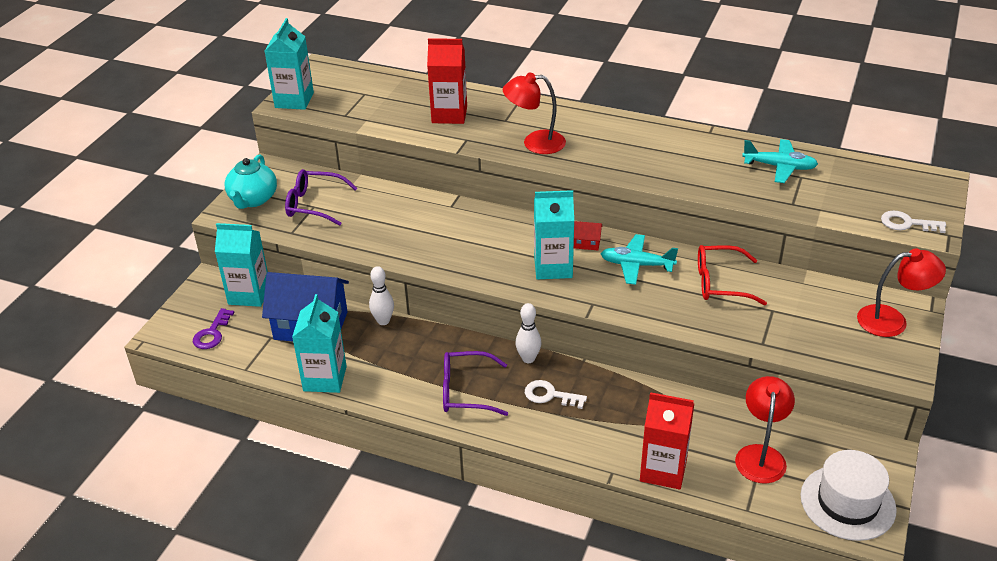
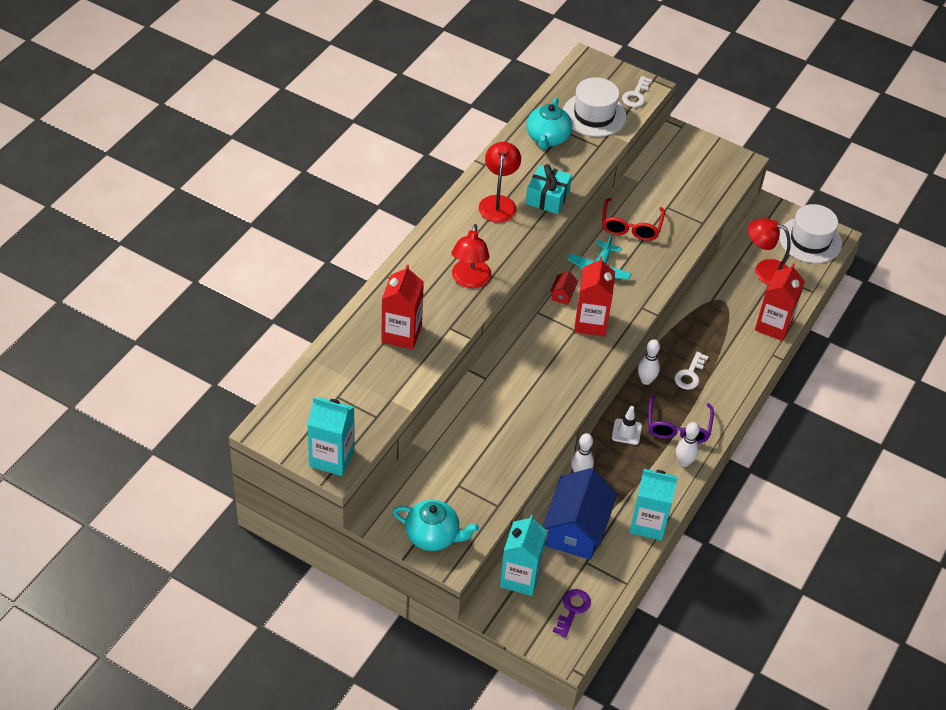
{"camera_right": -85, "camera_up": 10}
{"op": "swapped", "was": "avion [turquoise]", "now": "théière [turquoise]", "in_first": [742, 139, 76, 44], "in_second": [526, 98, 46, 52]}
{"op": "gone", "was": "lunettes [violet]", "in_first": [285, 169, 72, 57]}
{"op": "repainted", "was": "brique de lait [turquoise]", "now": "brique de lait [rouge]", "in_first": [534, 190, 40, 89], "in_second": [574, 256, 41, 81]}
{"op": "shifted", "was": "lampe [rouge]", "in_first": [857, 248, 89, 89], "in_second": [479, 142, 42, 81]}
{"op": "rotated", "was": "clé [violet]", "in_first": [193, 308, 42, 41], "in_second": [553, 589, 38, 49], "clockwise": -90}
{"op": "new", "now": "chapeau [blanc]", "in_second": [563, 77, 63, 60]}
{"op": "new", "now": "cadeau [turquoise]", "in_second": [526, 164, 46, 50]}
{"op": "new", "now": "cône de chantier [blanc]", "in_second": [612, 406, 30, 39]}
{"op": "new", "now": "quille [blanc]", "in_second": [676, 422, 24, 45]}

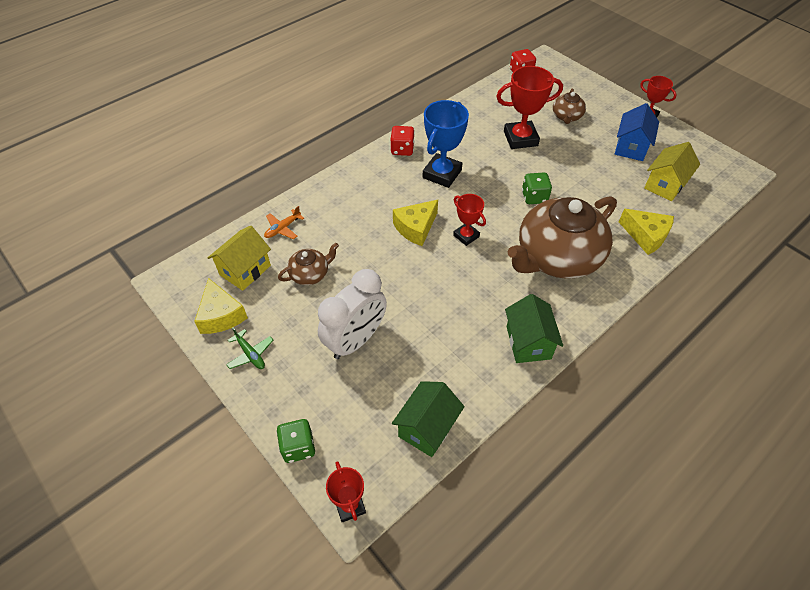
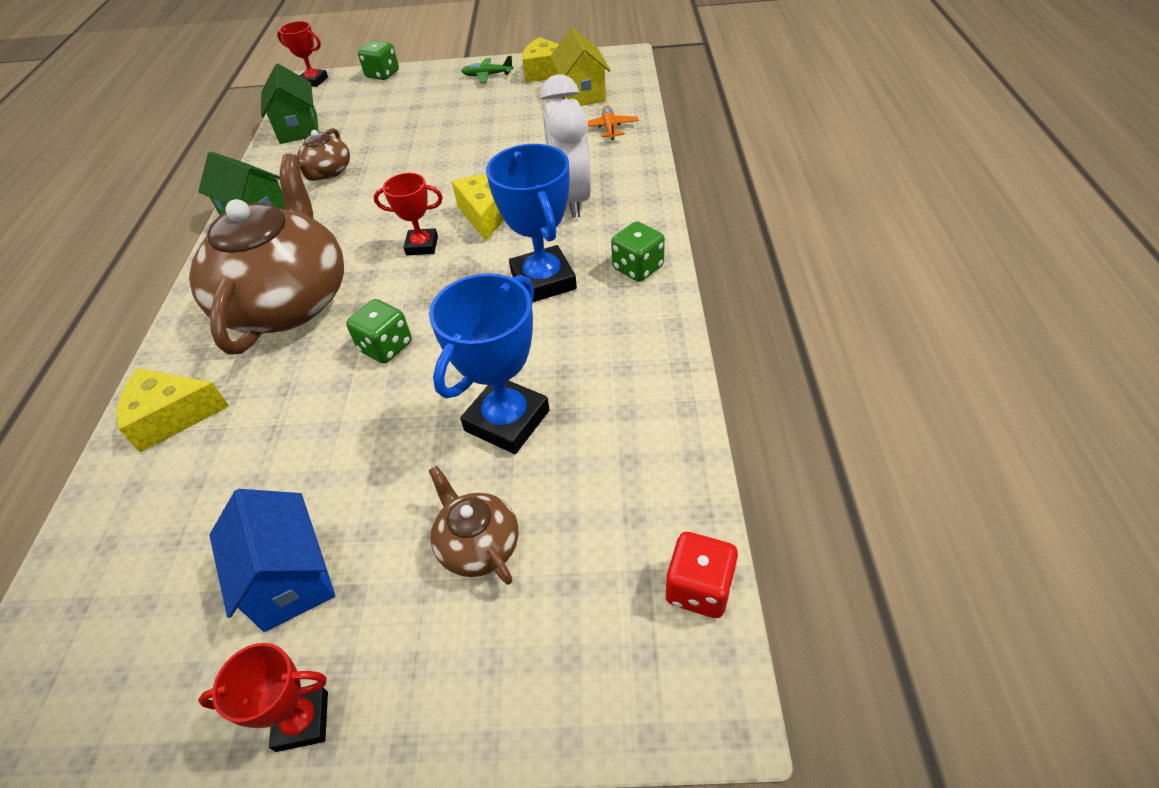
{"camera_right": 135, "camera_up": -5}
{"op": "repainted", "was": "trophée [rouge]", "now": "trophée [bleu]", "in_first": [496, 66, 67, 83], "in_second": [429, 273, 121, 181]}
{"op": "repainted", "was": "dé [rouge]", "now": "dé [vert]", "in_first": [390, 126, 25, 30], "in_second": [611, 221, 54, 61]}
{"op": "gone", "was": "maison [jaune]", "in_first": [644, 142, 56, 59]}
{"op": "shifted", "was": "théière [marron]", "in_first": [278, 243, 61, 42], "in_second": [297, 128, 53, 53]}
{"op": "shifted", "was": "réveil [blanc]", "in_first": [318, 269, 69, 90], "in_second": [540, 74, 51, 144]}

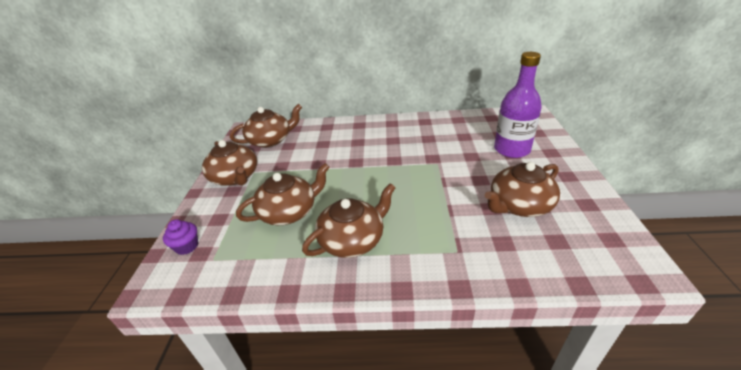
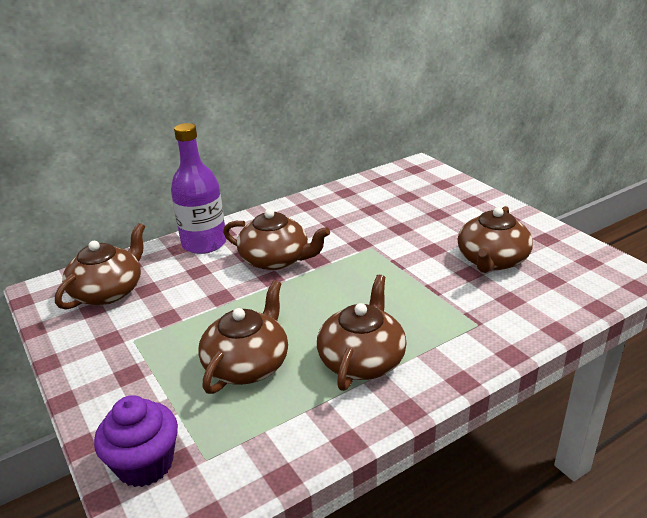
{"camera_right": -35, "camera_up": -5}
{"op": "shifted", "was": "bouteille [violet]", "in_first": [494, 52, 48, 106], "in_second": [171, 123, 56, 131]}
{"op": "shifted", "was": "théière [marron]", "in_first": [202, 140, 55, 46], "in_second": [223, 209, 107, 61]}
{"op": "scaled", "was": "muffin [violet]", "in_first": [163, 219, 35, 36], "in_second": [94, 396, 84, 91], "ratio": 1.58}

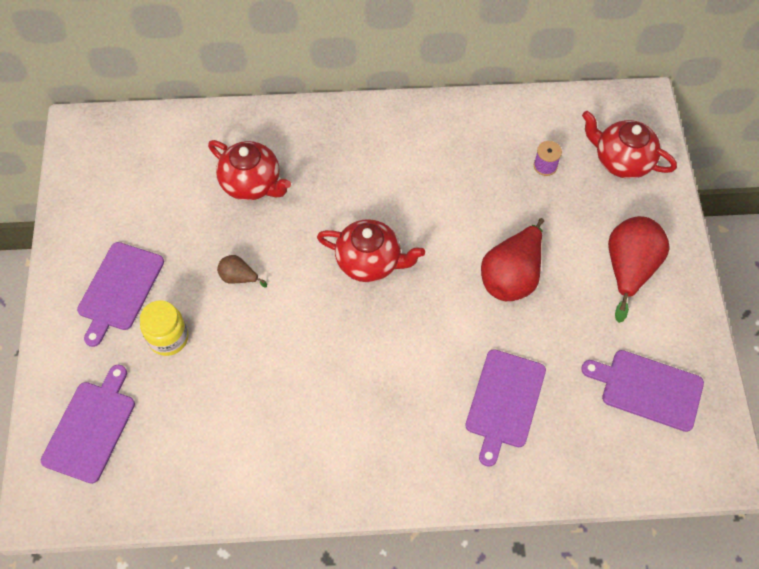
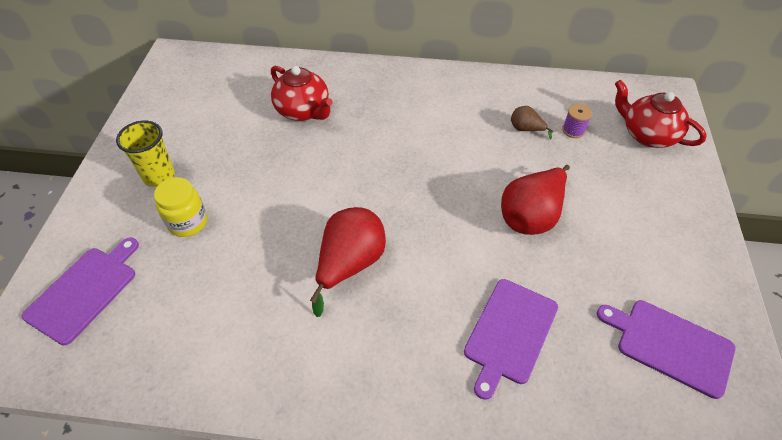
{"camera_right": 10, "camera_up": -10}
{"op": "shifted", "was": "poire [rouge]", "in_first": [608, 216, 62, 107], "in_second": [310, 207, 76, 110]}
{"op": "gone", "was": "théière [rouge]", "in_first": [317, 219, 108, 63]}
{"op": "swapped", "was": "planche à découper [violet]", "now": "gobelet [jaune]", "in_first": [77, 242, 87, 105], "in_second": [116, 121, 59, 66]}
{"op": "shifted", "was": "poire [marron]", "in_first": [217, 255, 50, 33], "in_second": [511, 106, 42, 33]}

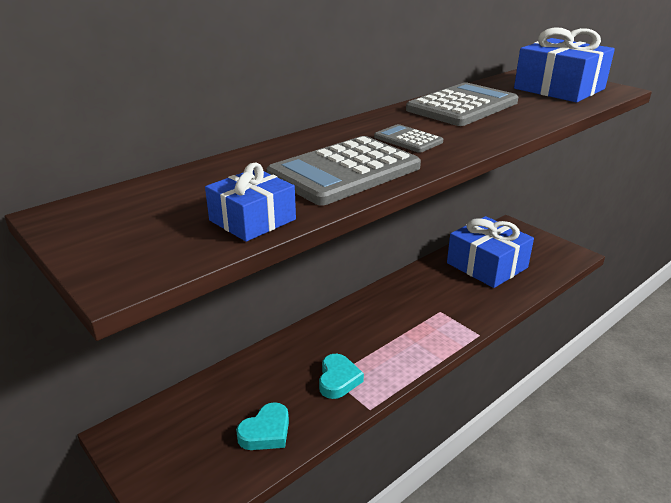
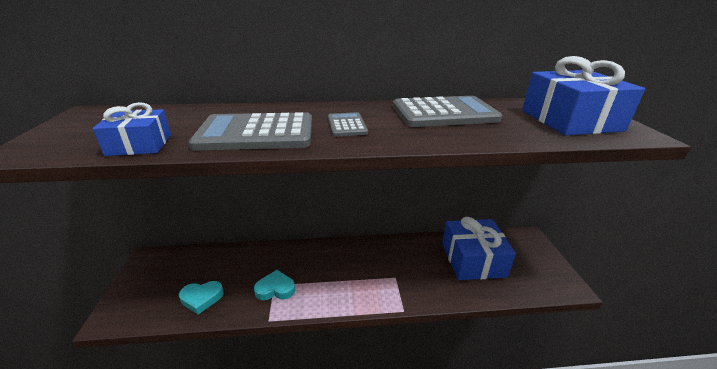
{"camera_right": 35, "camera_up": 0}
{"op": "rotated", "was": "cœur [turquoise]", "in_first": [319, 354, 45, 45], "in_second": [254, 270, 41, 30], "clockwise": -135}

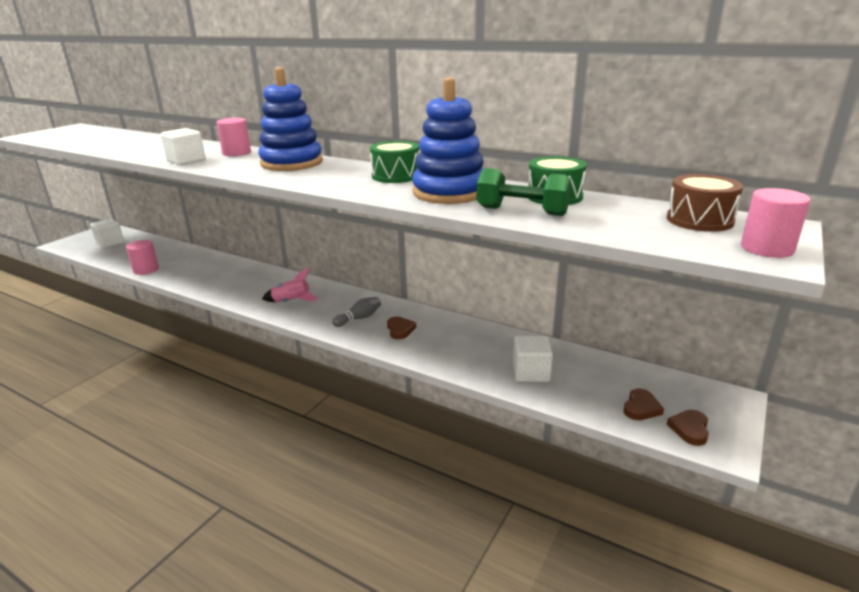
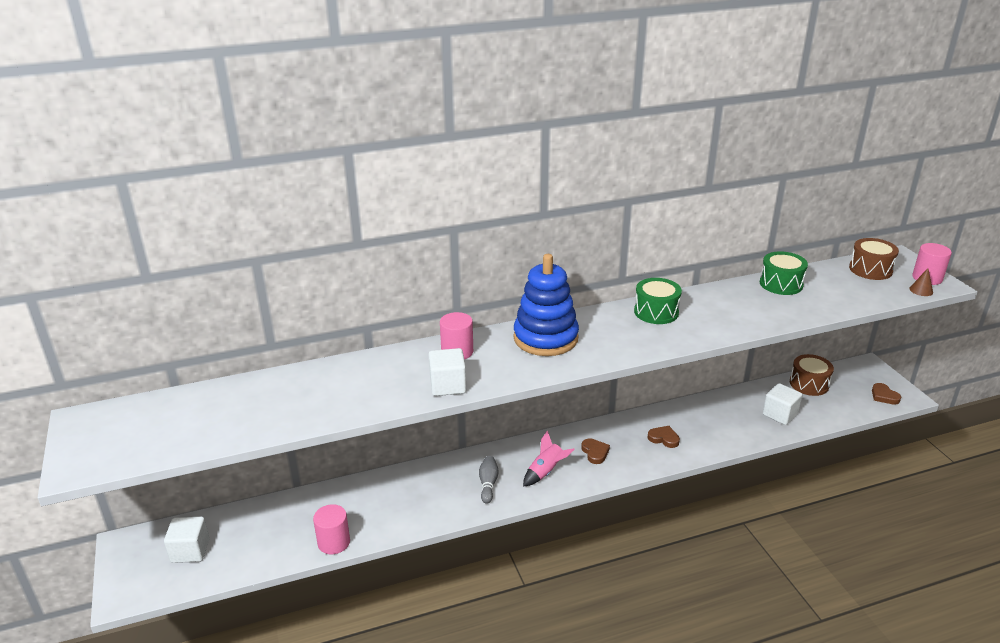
{"camera_right": -50, "camera_up": 5}
{"op": "gone", "was": "jouet à empiler [bleu]", "in_first": [412, 77, 72, 127]}
{"op": "gone", "was": "haltère [vert]", "in_first": [476, 168, 95, 48]}
{"op": "shifted", "was": "quille [gris]", "in_first": [332, 297, 49, 30], "in_second": [479, 456, 20, 48]}
{"op": "shifted", "was": "cœur [marron]", "in_first": [624, 389, 40, 31], "in_second": [581, 438, 29, 26]}
{"op": "new", "now": "cône [marron]", "in_second": [909, 268, 24, 28]}
{"op": "new", "now": "tambour [marron]", "in_second": [790, 354, 44, 42]}

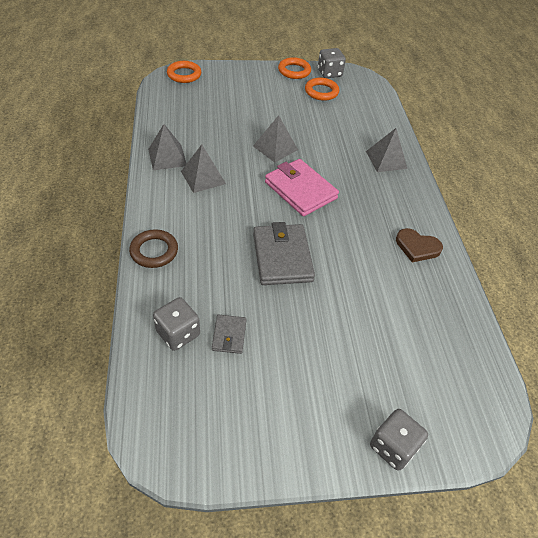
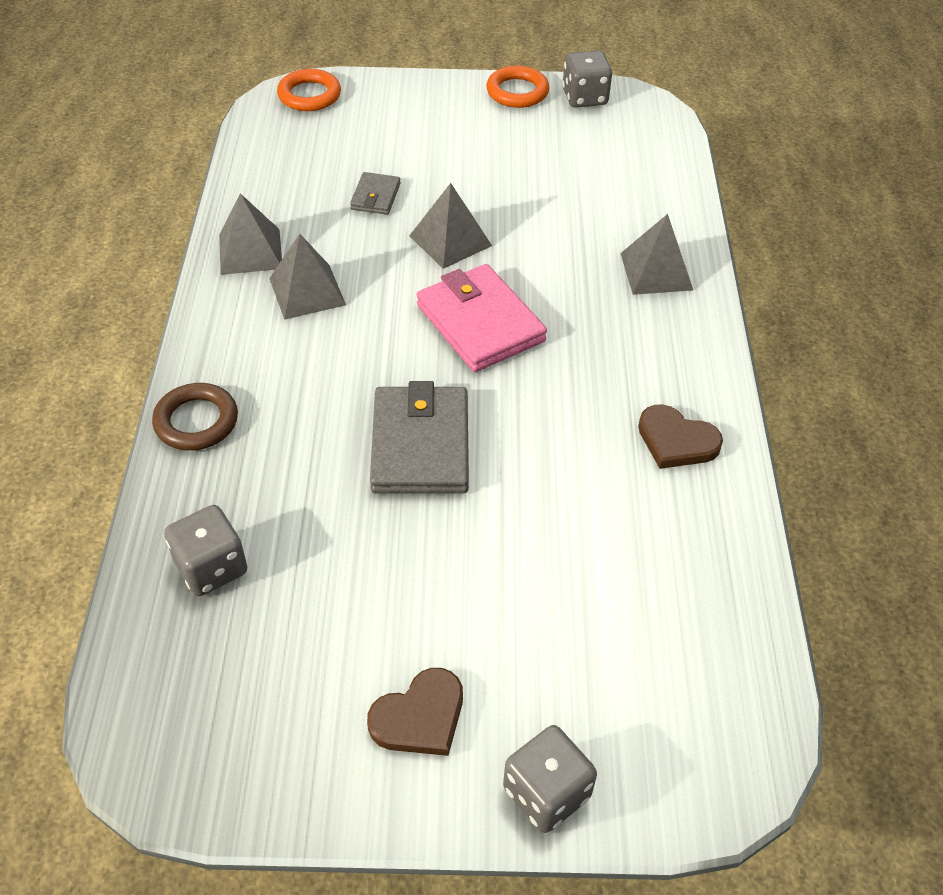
{"camera_right": 10, "camera_up": 0}
{"op": "gone", "was": "anneau [orange]", "in_first": [305, 78, 34, 23]}
{"op": "shifted", "was": "portefeuille [gris]", "in_first": [212, 315, 34, 39], "in_second": [350, 172, 50, 43]}
{"op": "new", "now": "cœur [marron]", "in_second": [367, 668, 96, 88]}

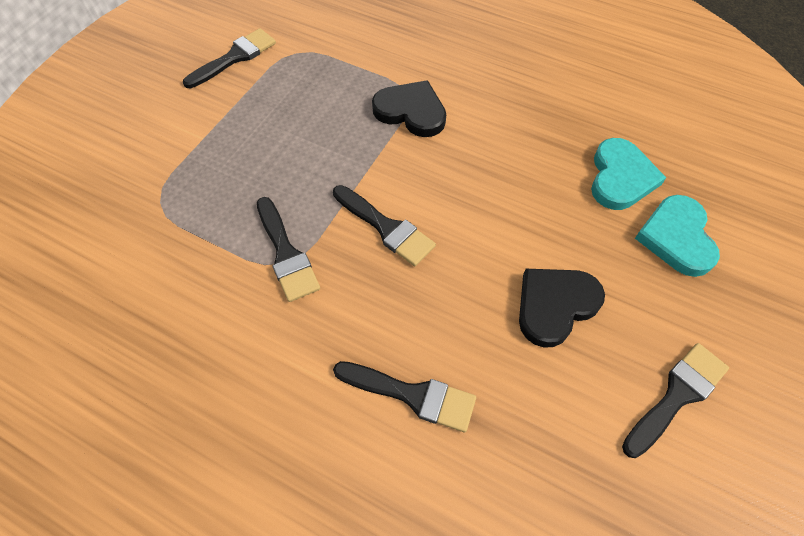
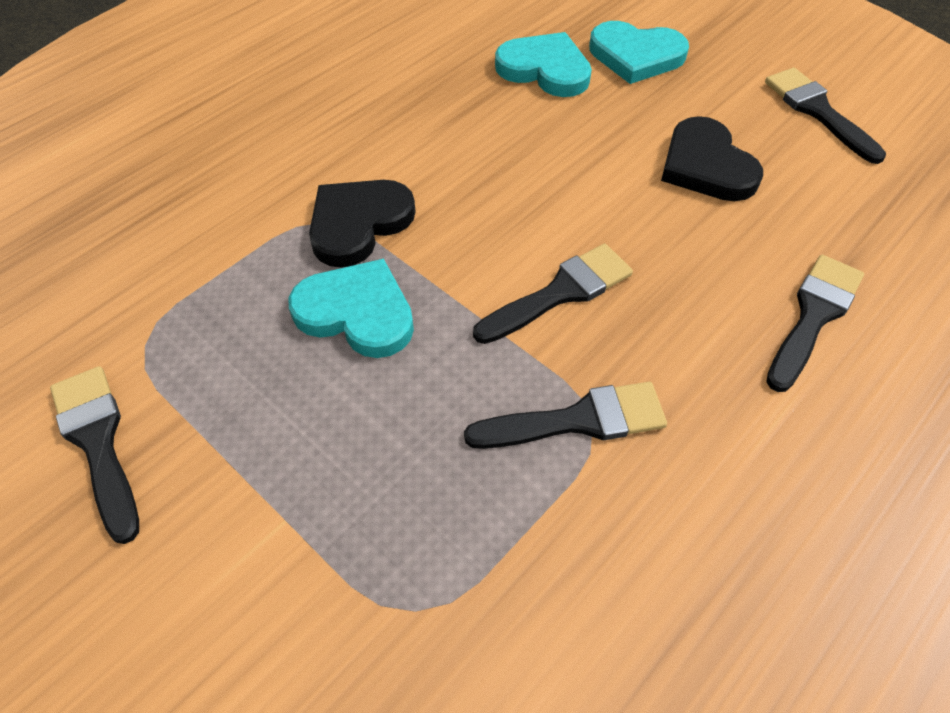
{"camera_right": -75, "camera_up": -5}
{"op": "new", "now": "cœur [turquoise]", "in_second": [288, 259, 126, 99]}

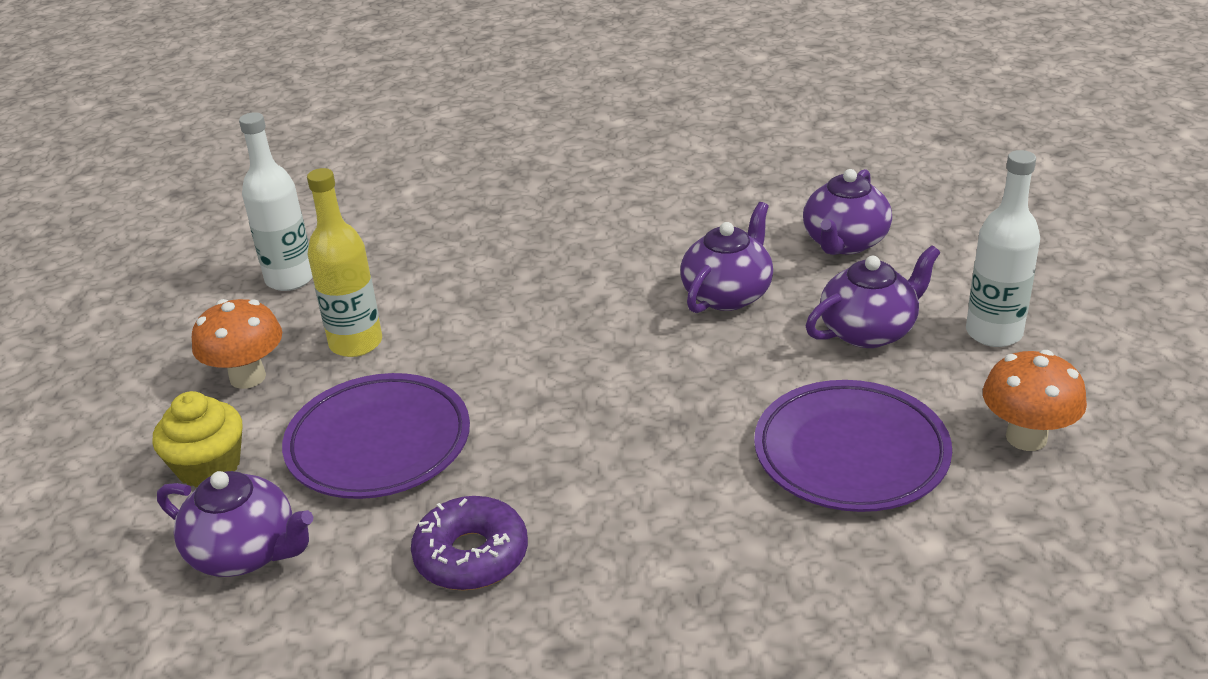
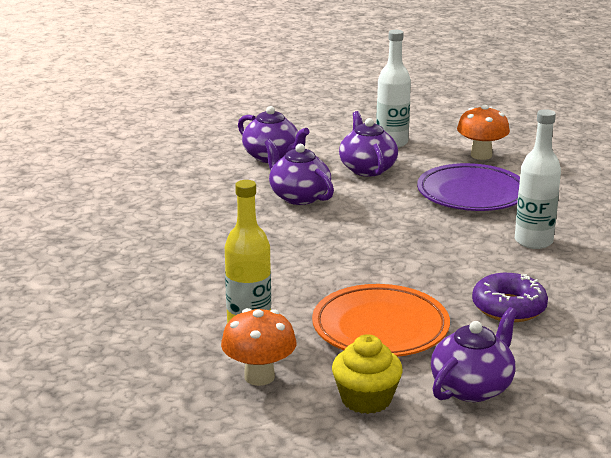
{"camera_right": -75, "camera_up": -10}
{"op": "shifted", "was": "bouteille [blanc]", "in_first": [239, 112, 74, 179], "in_second": [515, 109, 46, 140]}
{"op": "repainted", "was": "assiette [violet]", "now": "assiette [orange]", "in_first": [282, 373, 188, 126], "in_second": [312, 284, 138, 73]}

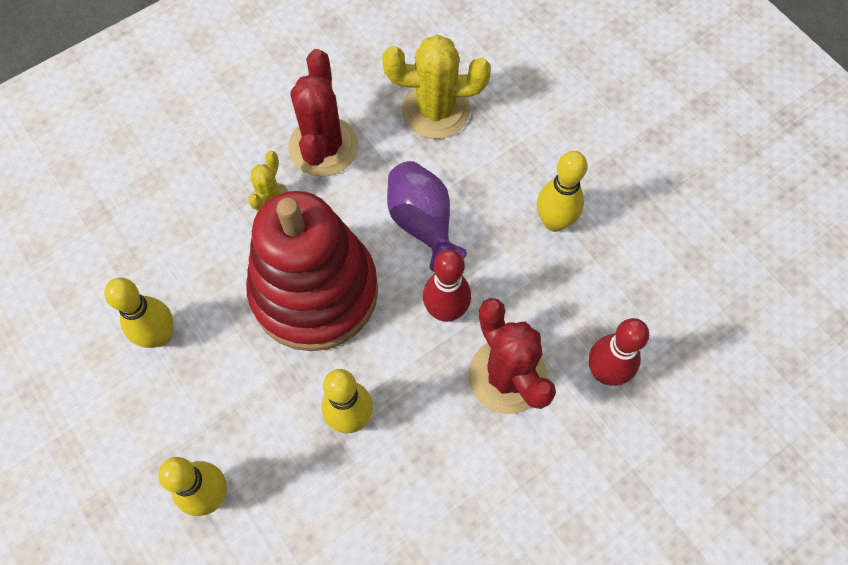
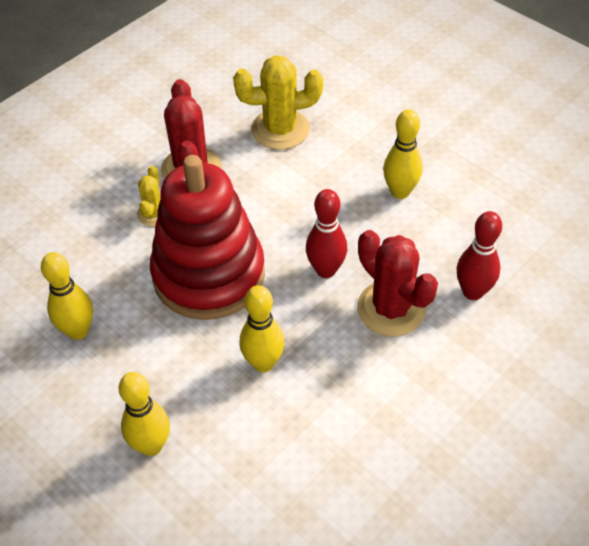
{"camera_right": -10, "camera_up": -15}
{"op": "gone", "was": "vase [violet]", "in_first": [387, 161, 79, 111]}

